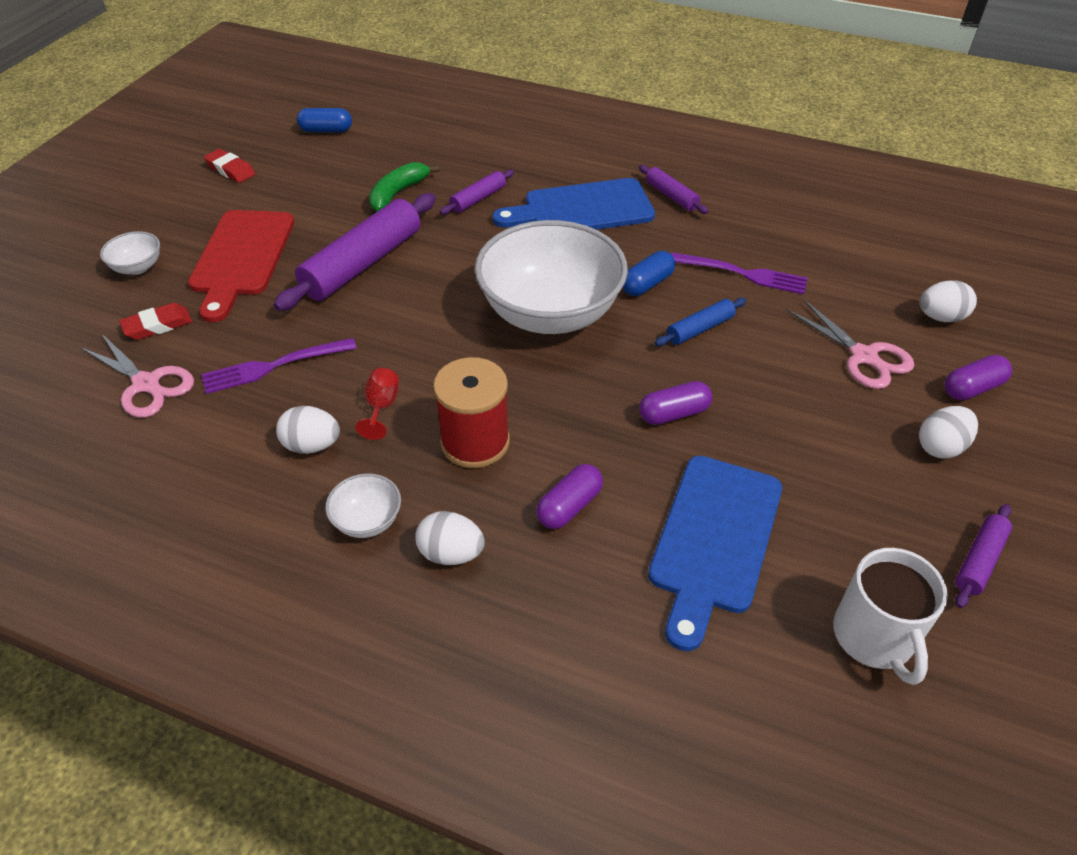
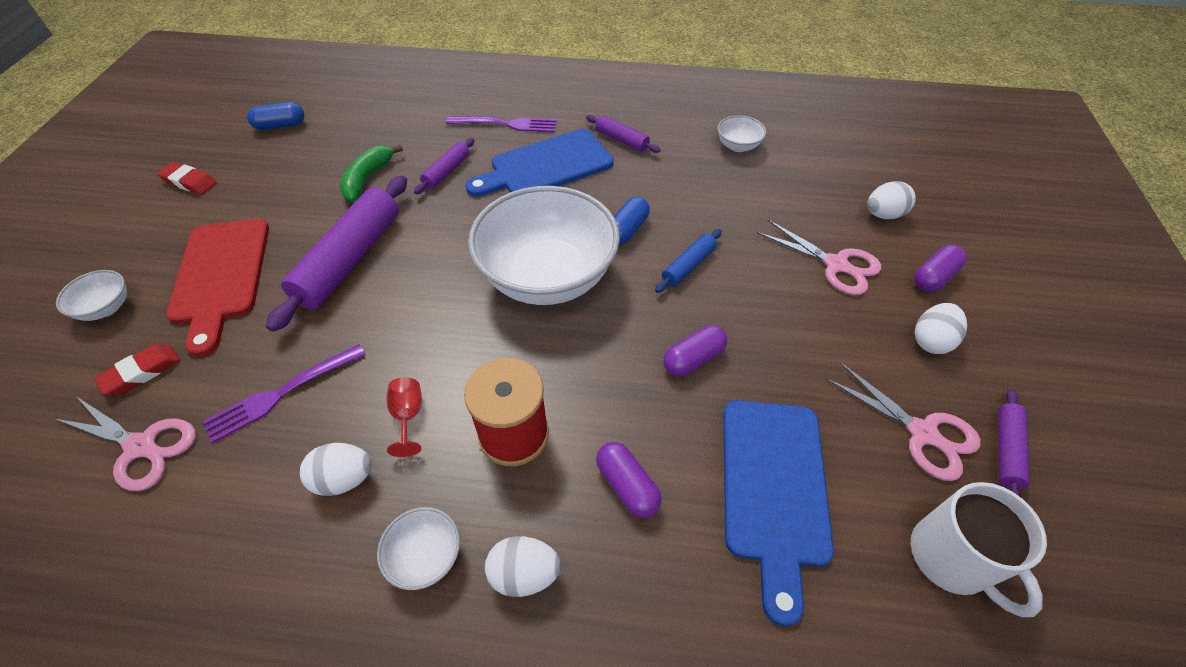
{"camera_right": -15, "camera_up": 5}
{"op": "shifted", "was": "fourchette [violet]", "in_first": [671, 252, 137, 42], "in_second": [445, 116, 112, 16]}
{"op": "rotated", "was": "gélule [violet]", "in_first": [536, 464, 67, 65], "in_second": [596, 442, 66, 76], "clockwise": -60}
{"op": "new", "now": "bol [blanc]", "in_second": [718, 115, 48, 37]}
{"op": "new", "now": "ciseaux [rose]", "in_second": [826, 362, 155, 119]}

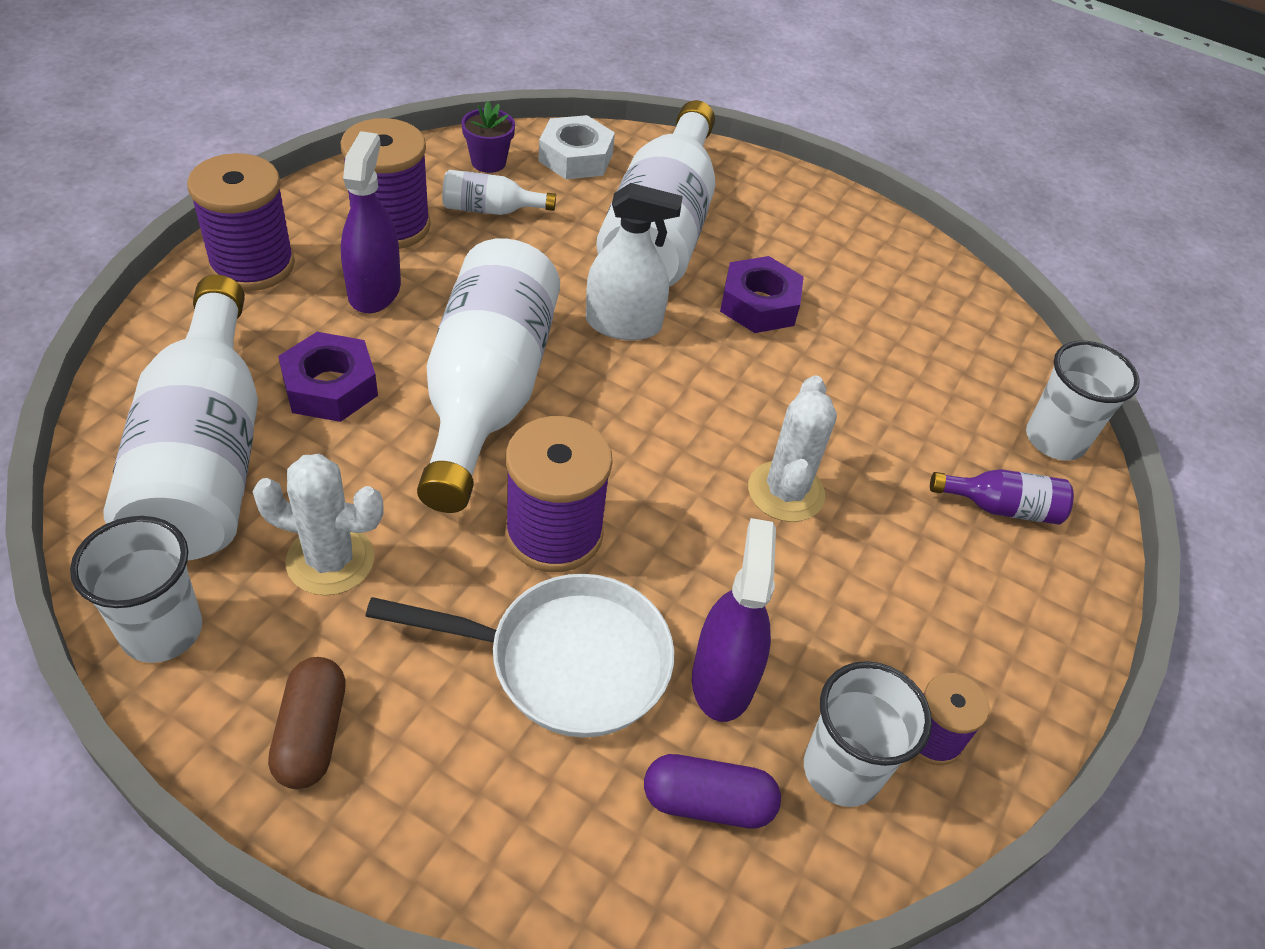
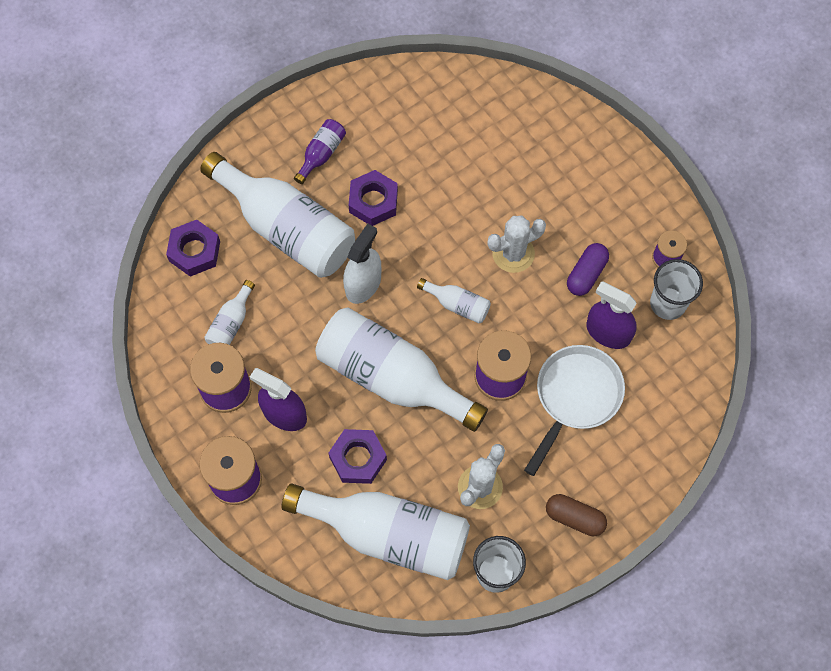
{"camera_right": -60, "camera_up": 20}
{"op": "gone", "was": "pot de fleurs [violet]", "in_first": [462, 101, 53, 72]}
{"op": "repainted", "was": "écrou [blanc]", "now": "écrou [violet]", "in_first": [539, 115, 76, 64], "in_second": [166, 220, 54, 57]}
{"op": "gone", "was": "gobelet [blanc]", "in_first": [1026, 341, 114, 120]}
{"op": "rotated", "was": "cactus [blanc]", "in_first": [748, 375, 89, 147], "in_second": [487, 216, 59, 57], "clockwise": -60}
{"op": "shifted", "was": "bouteille [violet]", "in_first": [930, 469, 144, 56], "in_second": [294, 119, 52, 65]}
{"op": "shifted", "was": "gélule [violet]", "in_first": [644, 754, 137, 75], "in_second": [567, 243, 42, 53]}
{"op": "new", "now": "bouteille [blanc]", "in_second": [417, 278, 74, 45]}

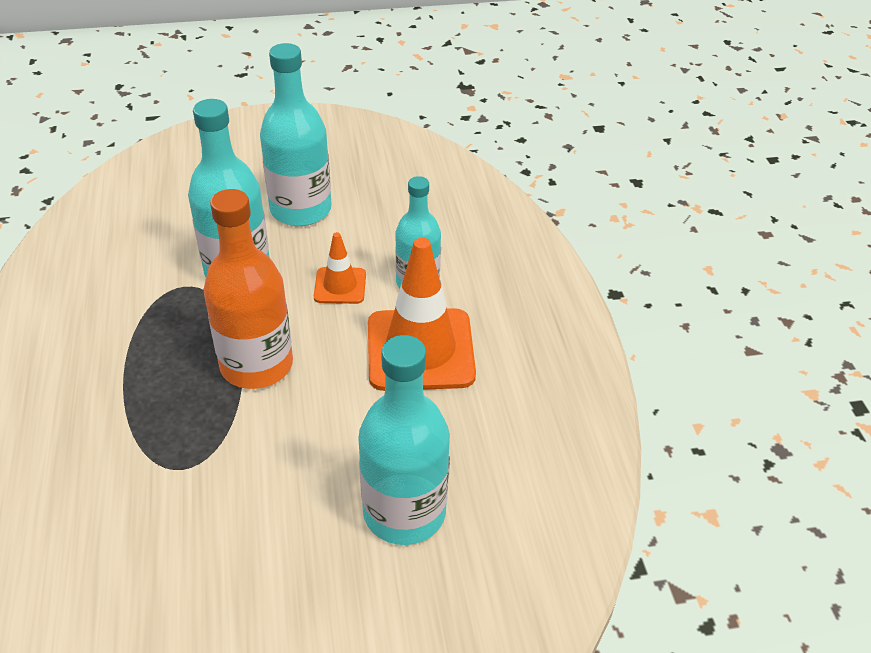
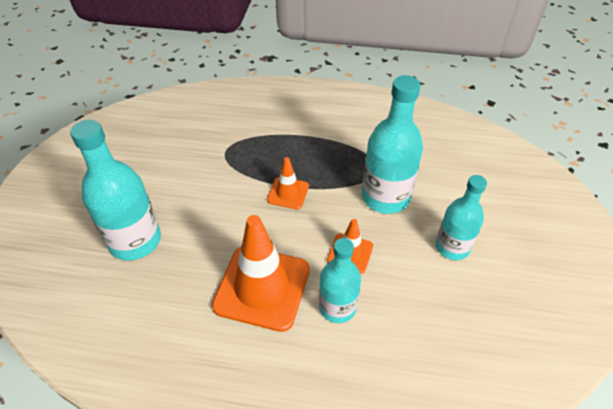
{"camera_right": 110, "camera_up": 5}
{"op": "scaled", "was": "bouteille [turquoise]", "in_first": [260, 43, 71, 183], "in_second": [436, 175, 51, 85], "ratio": 0.65}
{"op": "swapped", "was": "bouteille [orange]", "now": "cône de chantier [orange]", "in_first": [203, 189, 90, 200], "in_second": [267, 157, 42, 52]}

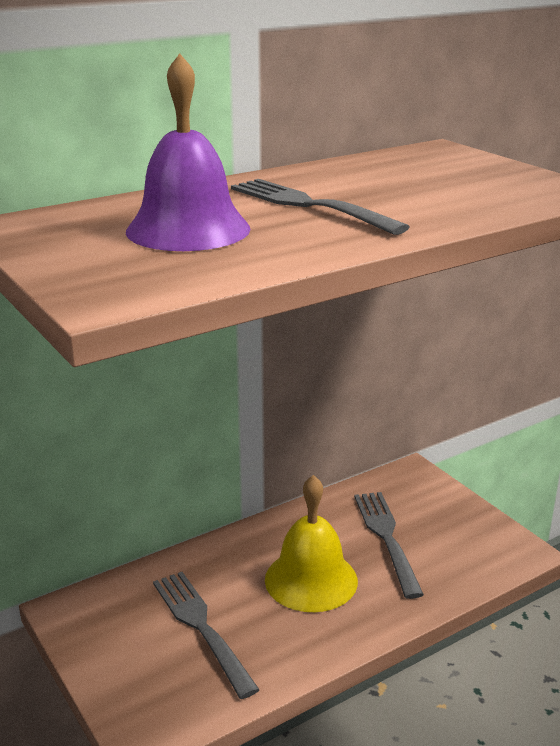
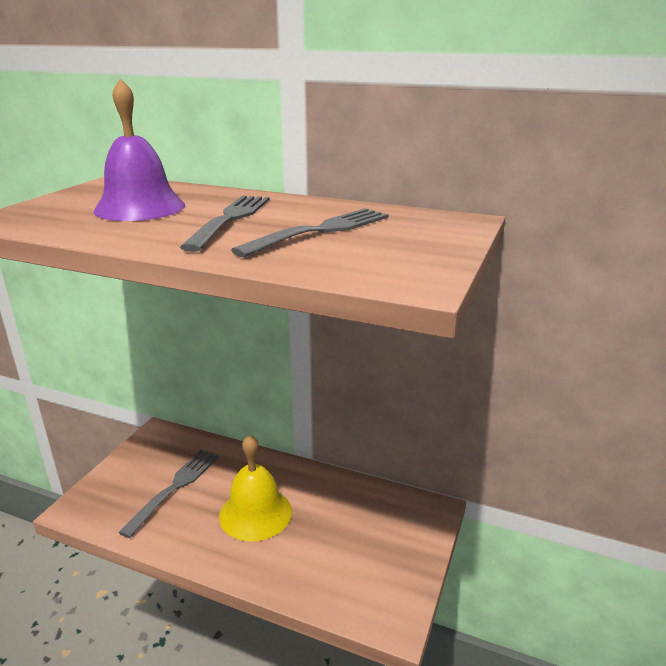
{"camera_right": 55, "camera_up": 0}
{"op": "shifted", "was": "fourchette [gris]", "in_first": [354, 492, 70, 107], "in_second": [231, 208, 158, 49]}

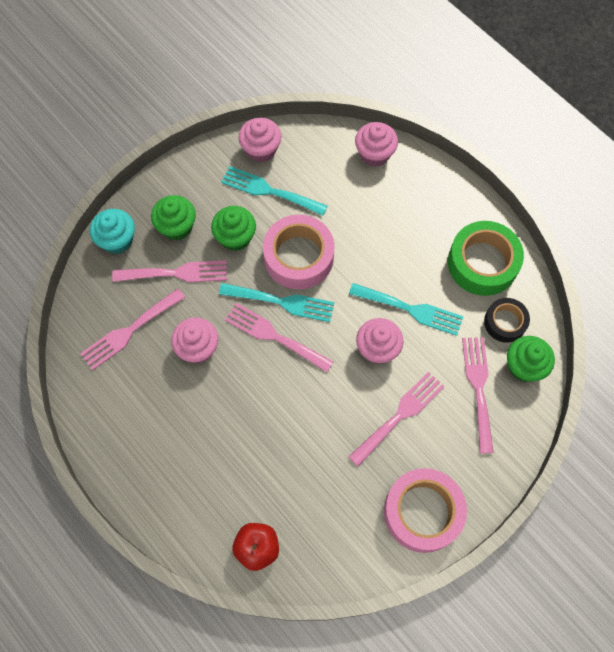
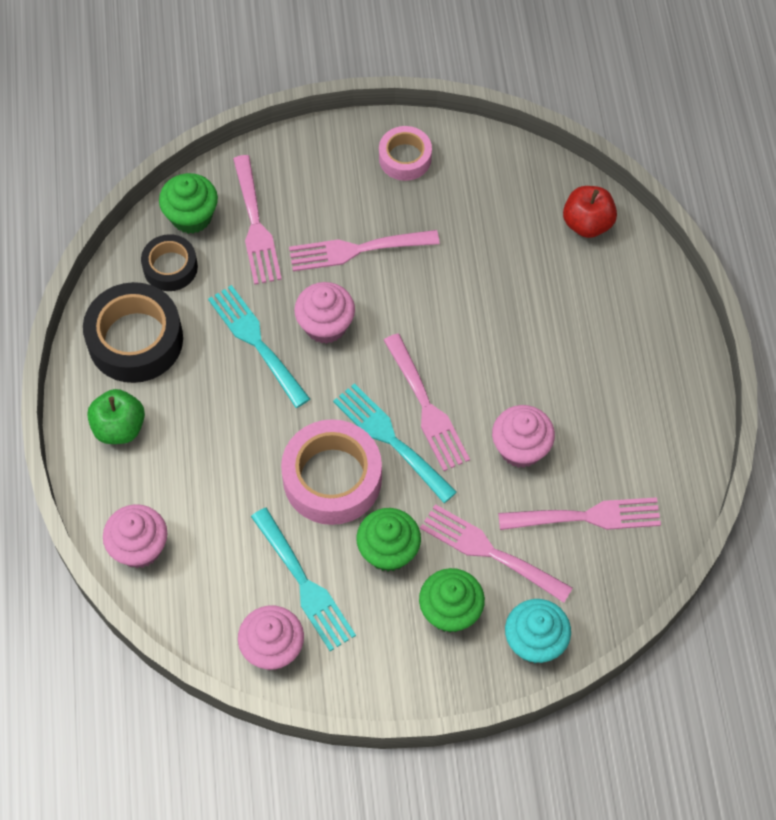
{"camera_right": -145, "camera_up": -5}
{"op": "repainted", "was": "ruban adhésif [vert]", "now": "ruban adhésif [noir]", "in_first": [448, 221, 76, 75], "in_second": [83, 282, 100, 101]}
{"op": "rotated", "was": "fourchette [rose]", "in_first": [462, 337, 32, 116], "in_second": [233, 155, 49, 130], "clockwise": -45}
{"op": "scaled", "was": "ruban adhésif [rose]", "in_first": [384, 468, 83, 85], "in_second": [379, 126, 53, 55], "ratio": 0.58}
{"op": "new", "now": "pomme [vert]", "in_second": [87, 389, 58, 55]}

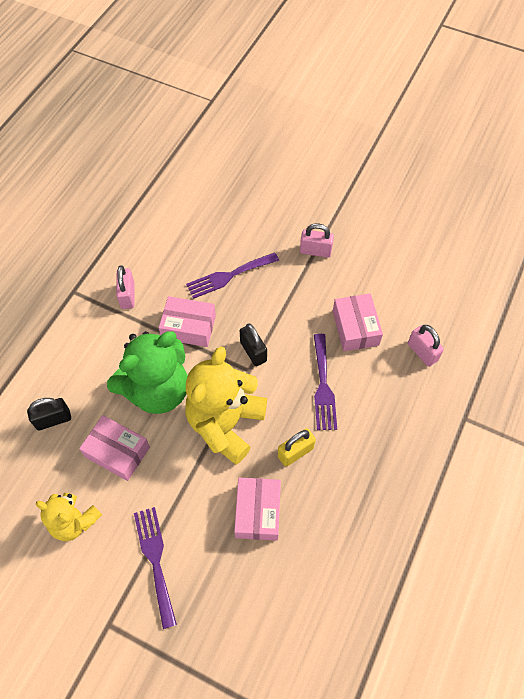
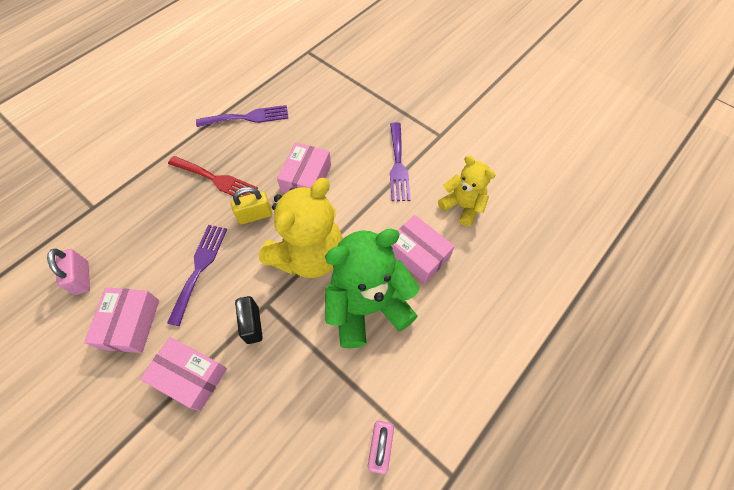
{"camera_right": -165, "camera_up": 0}
{"op": "gone", "was": "cadenas [rose]", "in_first": [300, 223, 34, 35]}
{"op": "shifted", "was": "fourchette [violet]", "in_first": [186, 252, 93, 47], "in_second": [196, 105, 92, 22]}
{"op": "shifted", "was": "boîte [rose]", "in_first": [159, 296, 57, 51], "in_second": [140, 337, 87, 74]}
{"op": "gone", "was": "cadenas [noir]", "in_first": [27, 398, 44, 33]}
{"op": "new", "now": "fourchette [rouge]", "in_second": [168, 156, 90, 41]}

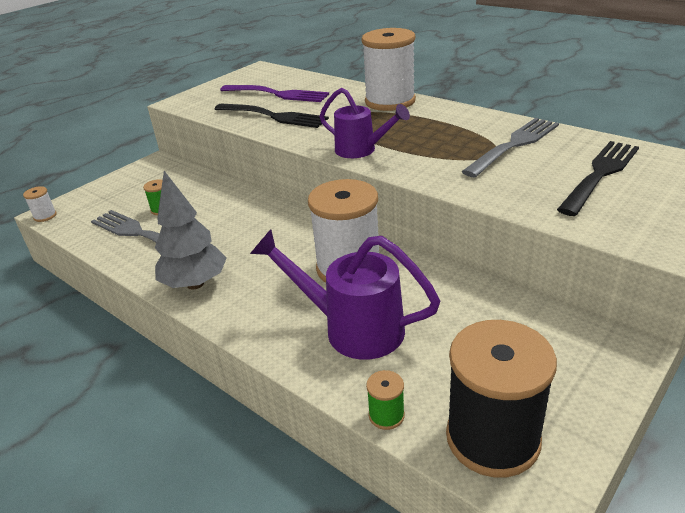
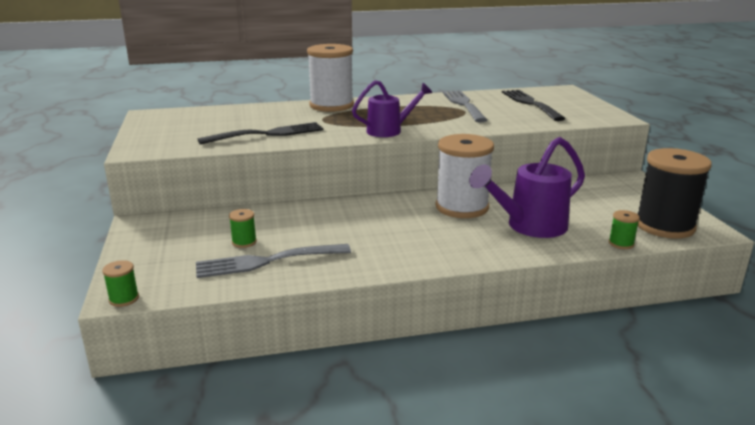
{"camera_right": -55, "camera_up": -10}
{"op": "gone", "was": "fourchette [violet]", "in_first": [220, 85, 109, 17]}
{"op": "gone", "was": "arbre [gris]", "in_first": [155, 171, 72, 118]}
{"op": "repainted", "was": "bobine [blanc]", "now": "bobine [vert]", "in_first": [23, 186, 34, 36], "in_second": [102, 260, 37, 47]}

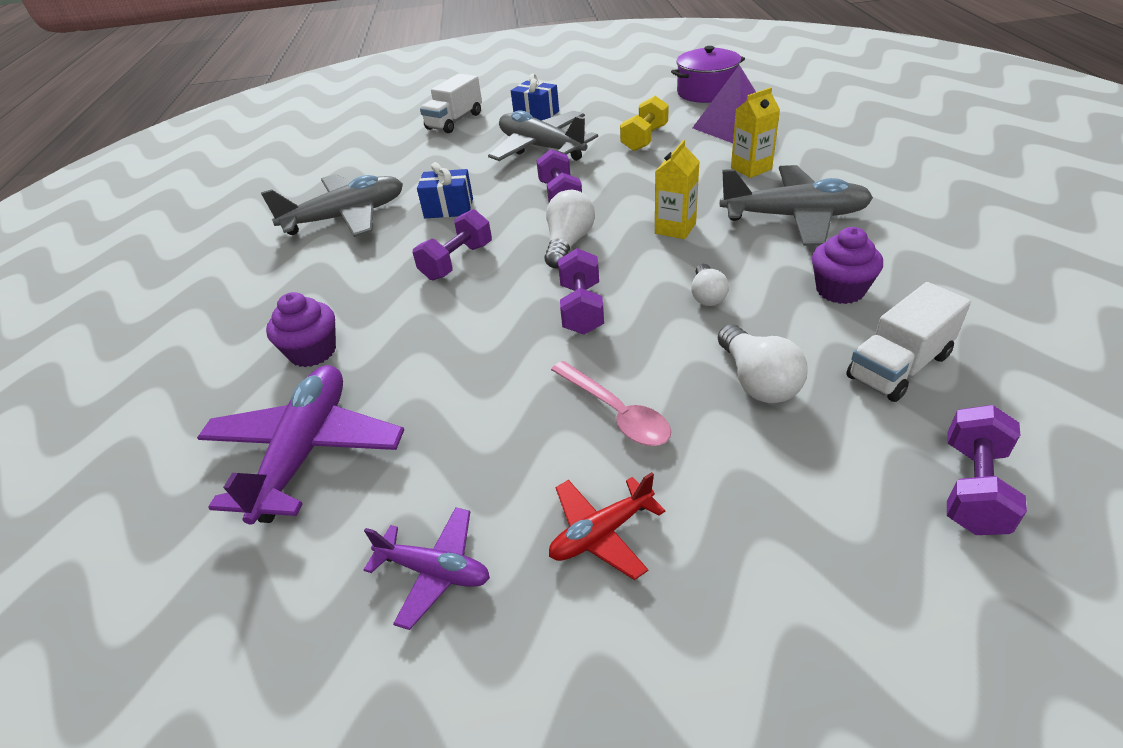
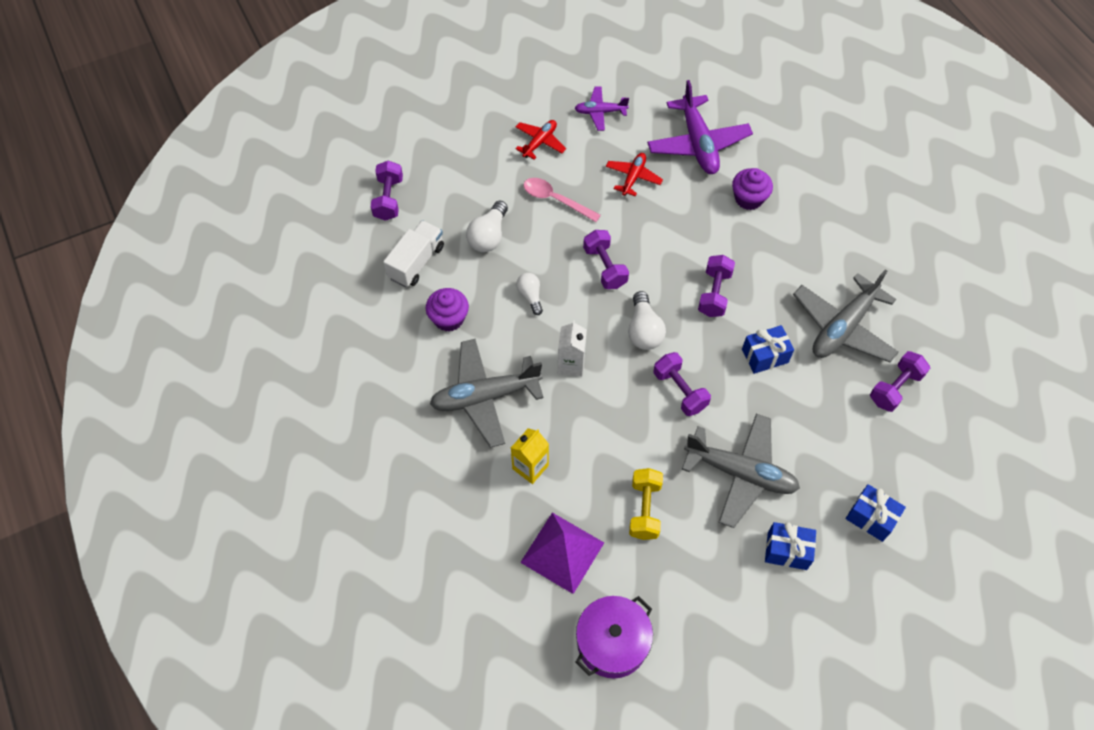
{"camera_right": 155, "camera_up": 20}
{"op": "swapped", "was": "camion [blanc]", "now": "cadeau [bleu]", "in_first": [420, 74, 62, 59], "in_second": [846, 484, 60, 58]}
{"op": "repainted", "was": "brique de lait [jaune]", "now": "brique de lait [blanc]", "in_first": [655, 140, 45, 99], "in_second": [558, 320, 29, 57]}
{"op": "rotated", "was": "ampoule [blanc]", "in_first": [718, 324, 90, 79], "in_second": [466, 200, 42, 52], "clockwise": -120}
{"op": "new", "now": "avion [rouge]", "in_second": [606, 153, 57, 43]}
{"op": "new", "now": "haltère [violet]", "in_second": [870, 351, 60, 61]}

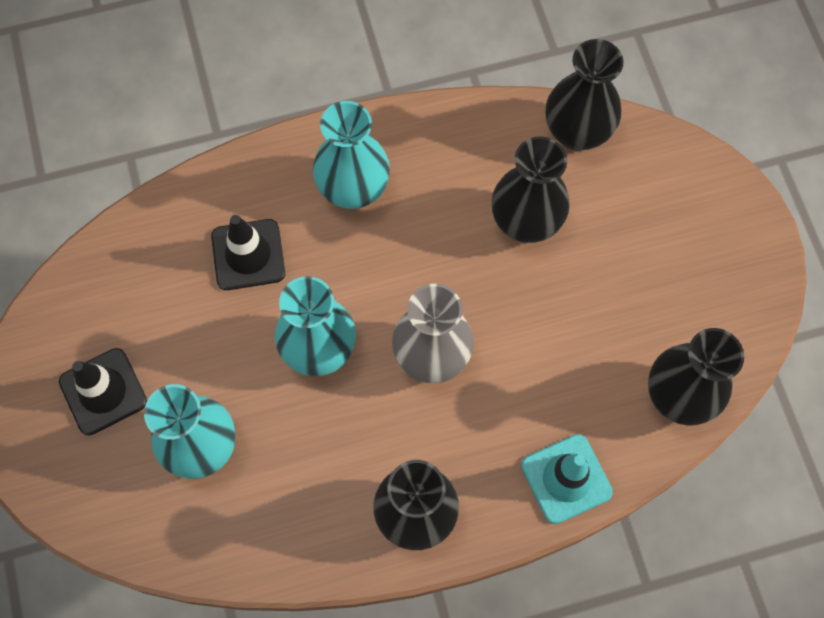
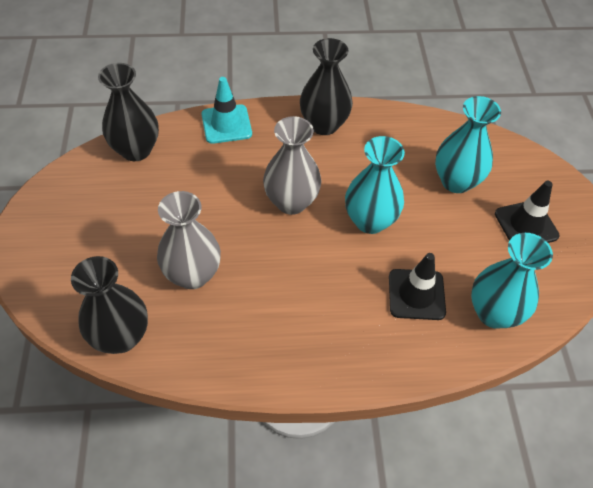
{"camera_right": -170, "camera_up": -15}
{"op": "shifted", "was": "vase [turquoise]", "in_first": [313, 101, 77, 108], "in_second": [471, 233, 82, 96]}
{"op": "repainted", "was": "vase [noir]", "now": "vase [gris]", "in_first": [492, 137, 78, 106], "in_second": [157, 191, 64, 98]}

